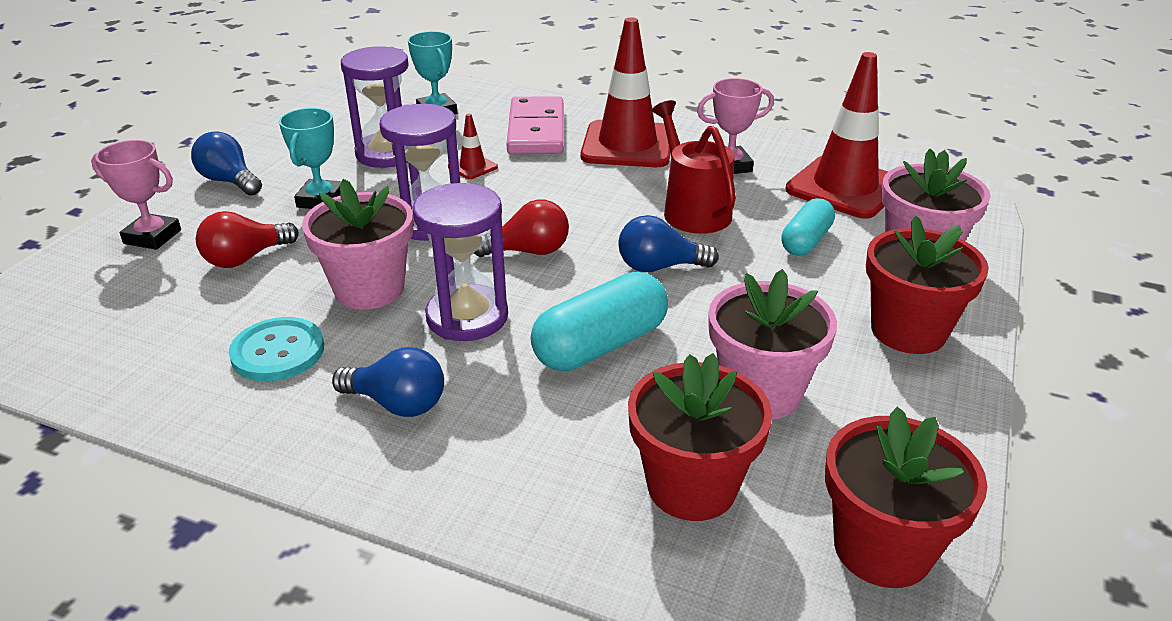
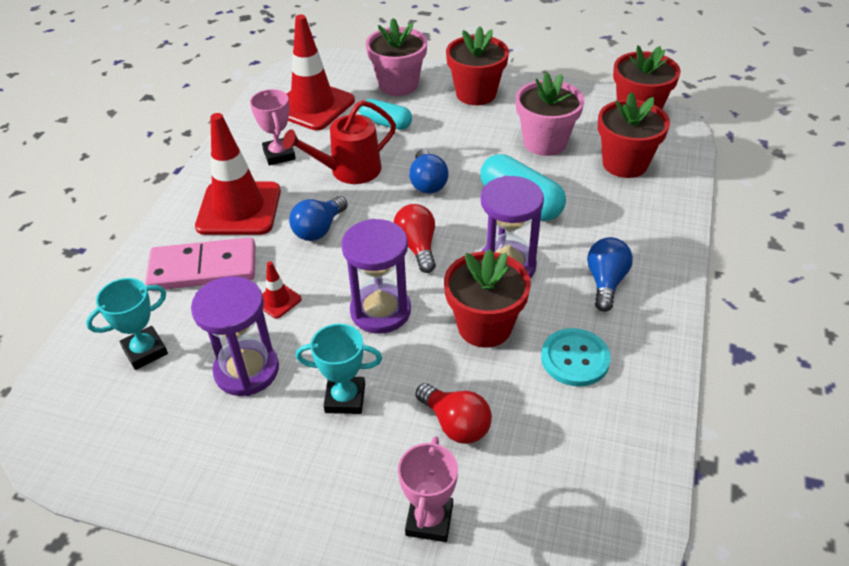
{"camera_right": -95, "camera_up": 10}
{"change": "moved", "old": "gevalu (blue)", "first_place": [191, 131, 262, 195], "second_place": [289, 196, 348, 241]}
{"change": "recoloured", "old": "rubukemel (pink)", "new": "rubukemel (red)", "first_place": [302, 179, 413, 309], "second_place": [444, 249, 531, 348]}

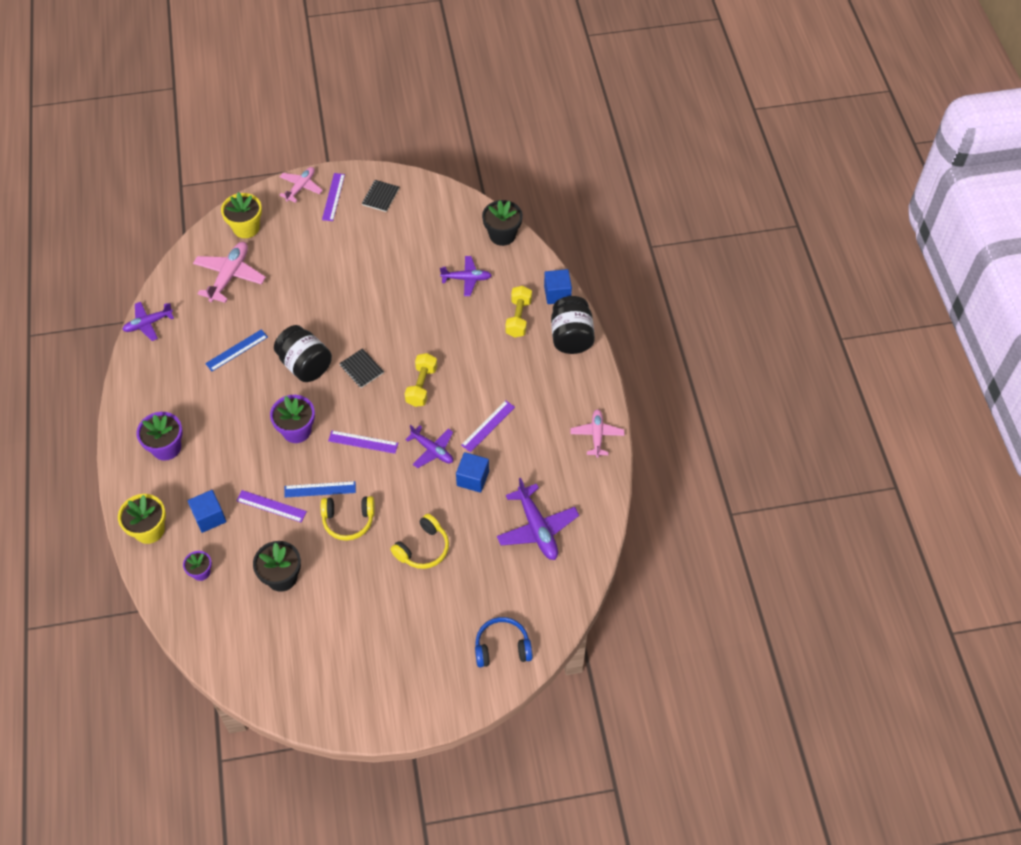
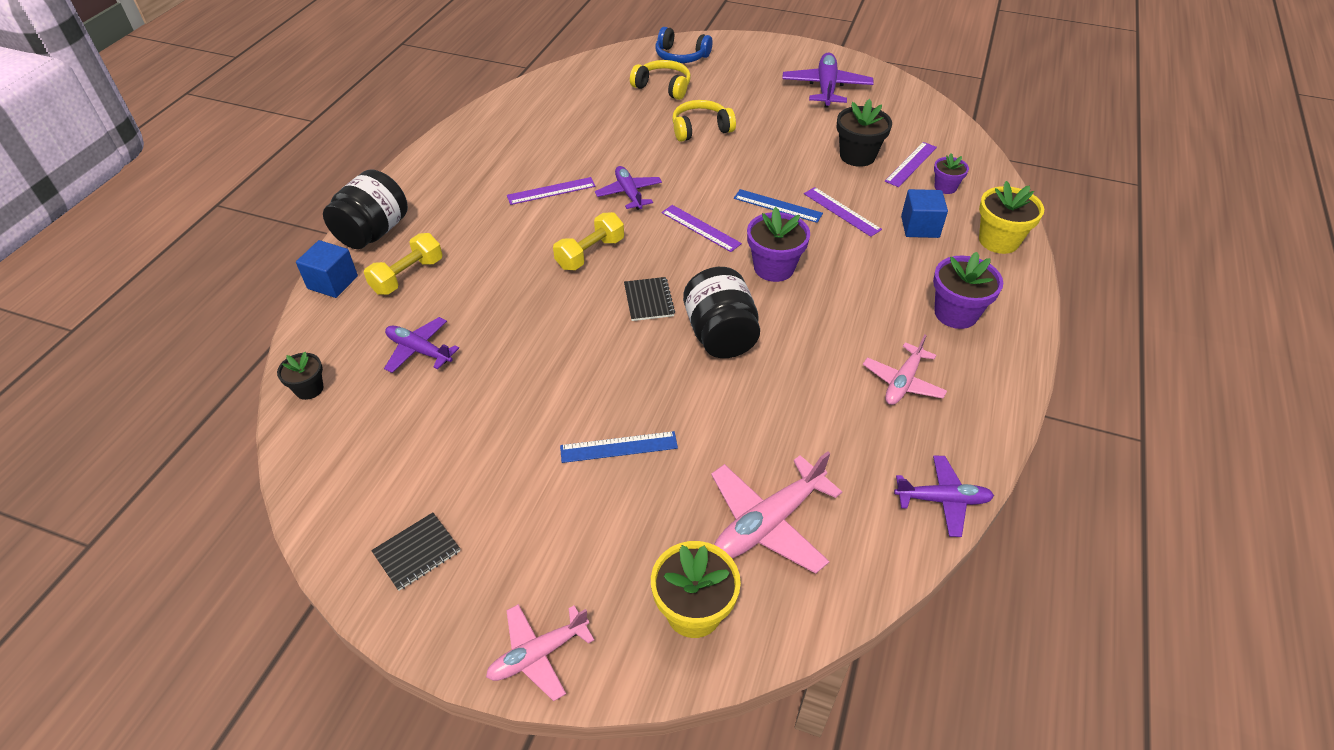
{"camera_right": -150, "camera_up": -10}
{"change": "resized", "old": "rubukemel (black)", "first_place": [482, 200, 523, 246], "second_place": [277, 352, 323, 400], "factor": 0.6}
{"change": "moved", "old": "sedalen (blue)", "first_place": [205, 329, 268, 371], "second_place": [560, 431, 678, 463]}
{"change": "moved", "old": "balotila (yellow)", "first_place": [321, 496, 375, 541], "second_place": [630, 60, 691, 100]}
{"change": "moved", "old": "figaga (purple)", "first_place": [497, 478, 579, 560], "second_place": [782, 52, 874, 108]}
{"change": "moved", "old": "figaga (pink)", "first_place": [571, 409, 624, 458], "second_place": [863, 335, 947, 405]}
{"change": "moved", "old": "sedalen (purple)", "first_place": [322, 173, 345, 221], "second_place": [885, 142, 937, 187]}
{"change": "removed", "old": "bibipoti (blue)", "first_place": [456, 452, 489, 493]}

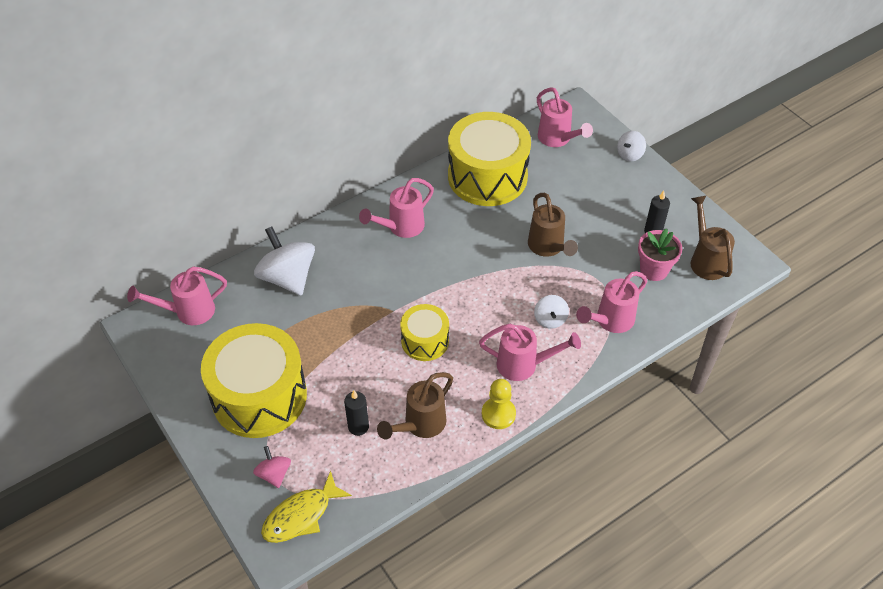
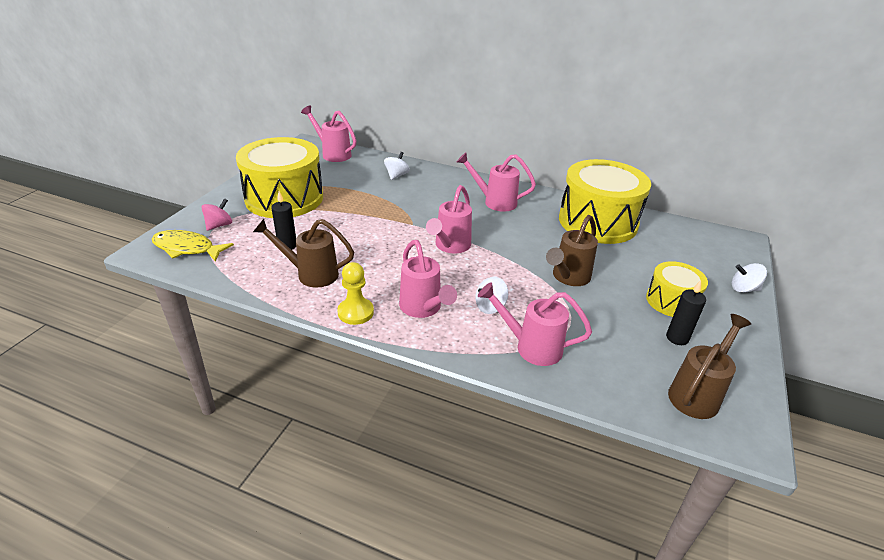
{"camera_right": 55, "camera_up": -15}
{"change": "resized", "old": "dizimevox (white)", "first_place": [254, 227, 315, 296], "second_place": [384, 152, 410, 180], "factor": 0.51}
{"change": "moved", "old": "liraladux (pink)", "first_place": [537, 87, 593, 147], "second_place": [426, 185, 472, 254]}
{"change": "moved", "old": "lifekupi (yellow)", "first_place": [400, 304, 449, 361], "second_place": [646, 261, 708, 317]}
{"change": "removed", "old": "rubukemel (pink)", "first_place": [638, 229, 682, 281]}

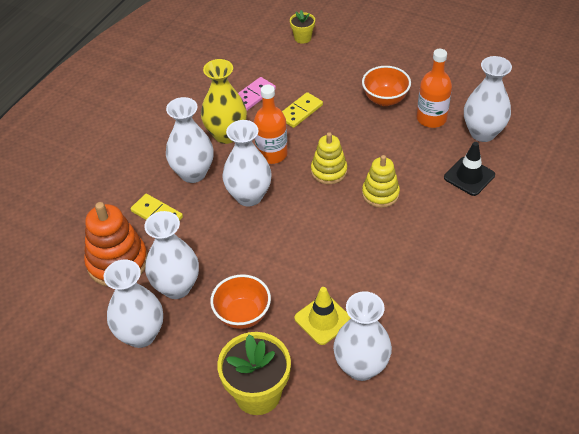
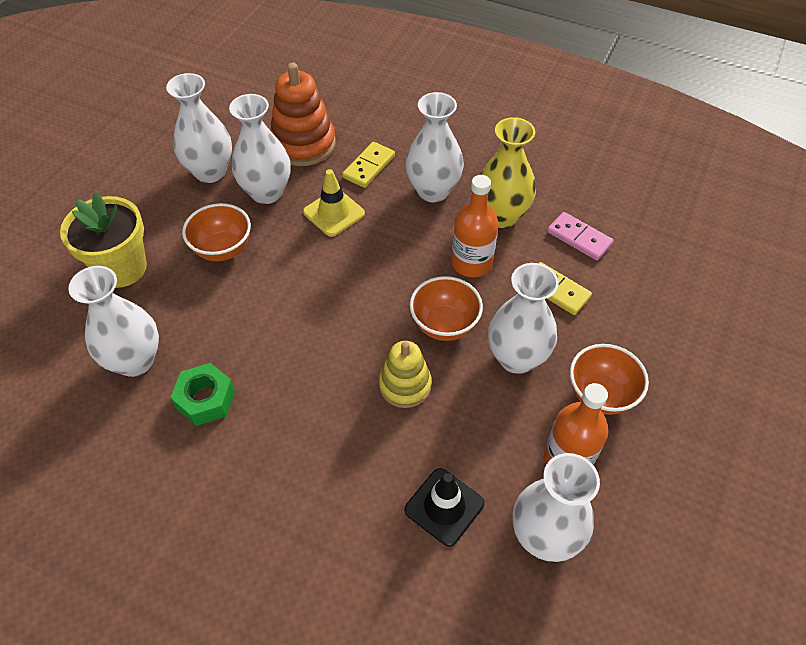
{"camera_right": 85, "camera_up": 5}
{"change": "added", "new": "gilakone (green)", "second_place": [170, 363, 235, 426]}
{"change": "moved", "old": "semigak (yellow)", "first_place": [294, 287, 351, 345], "second_place": [303, 169, 365, 237]}
{"change": "replaced", "old": "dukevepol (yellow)", "new": "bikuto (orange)", "first_place": [311, 132, 347, 185], "second_place": [410, 276, 483, 341]}
{"change": "moved", "old": "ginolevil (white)", "first_place": [222, 120, 272, 207], "second_place": [488, 263, 559, 374]}
{"change": "removed", "old": "rubukemel (yellow)", "first_place": [290, 10, 315, 44]}

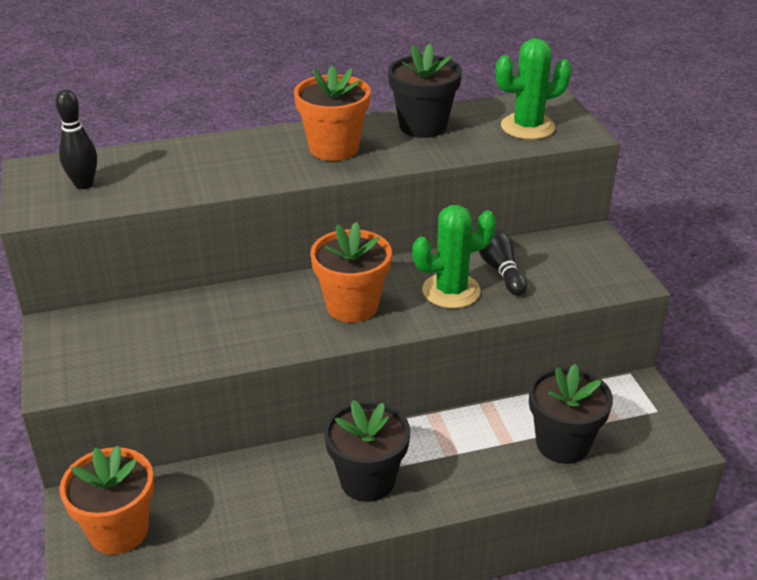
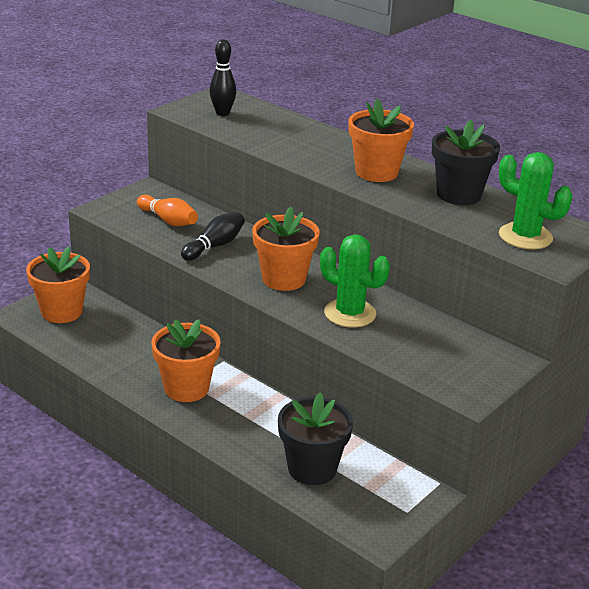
{"camera_right": 55, "camera_up": -5}
{"change": "added", "new": "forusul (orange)", "second_place": [137, 194, 198, 226]}
{"change": "recoloured", "old": "rubukemel (black)", "new": "rubukemel (orange)", "first_place": [324, 400, 410, 502], "second_place": [151, 319, 221, 402]}
{"change": "moved", "old": "forusul (black)", "first_place": [479, 227, 527, 296], "second_place": [181, 212, 245, 261]}

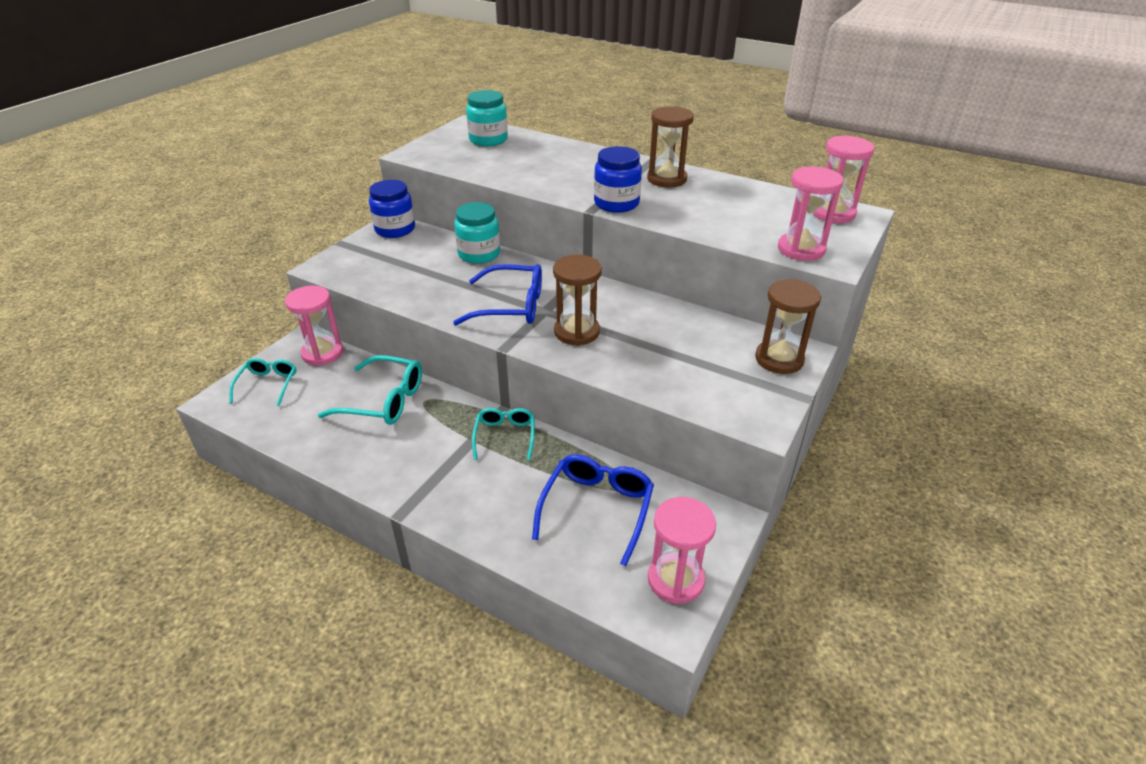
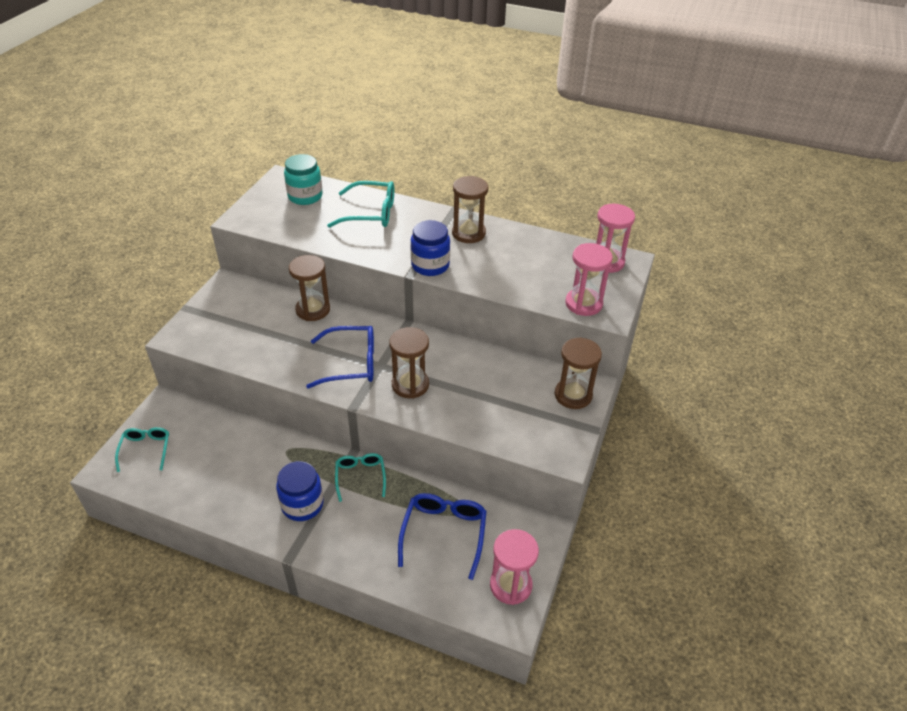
{"camera_right": -10, "camera_up": 5}
{"change": "moved", "old": "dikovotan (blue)", "first_place": [369, 180, 415, 238], "second_place": [276, 461, 324, 521]}
{"change": "replaced", "old": "dikovotan (turquoise)", "new": "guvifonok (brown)", "first_place": [454, 202, 500, 264], "second_place": [289, 255, 330, 321]}
{"change": "moved", "old": "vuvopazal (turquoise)", "first_place": [318, 355, 422, 425], "second_place": [327, 181, 394, 228]}
{"change": "removed", "old": "guvifonok (pink)", "first_place": [285, 286, 343, 366]}

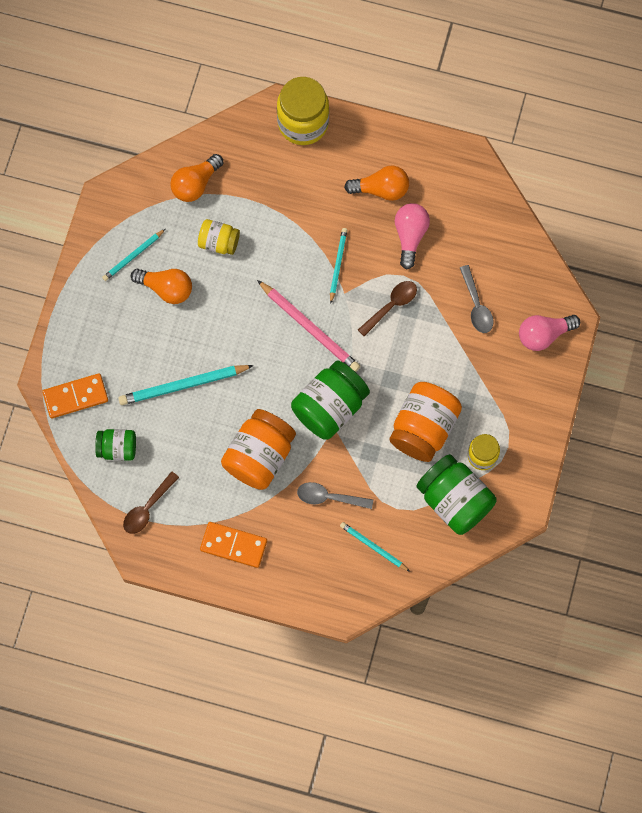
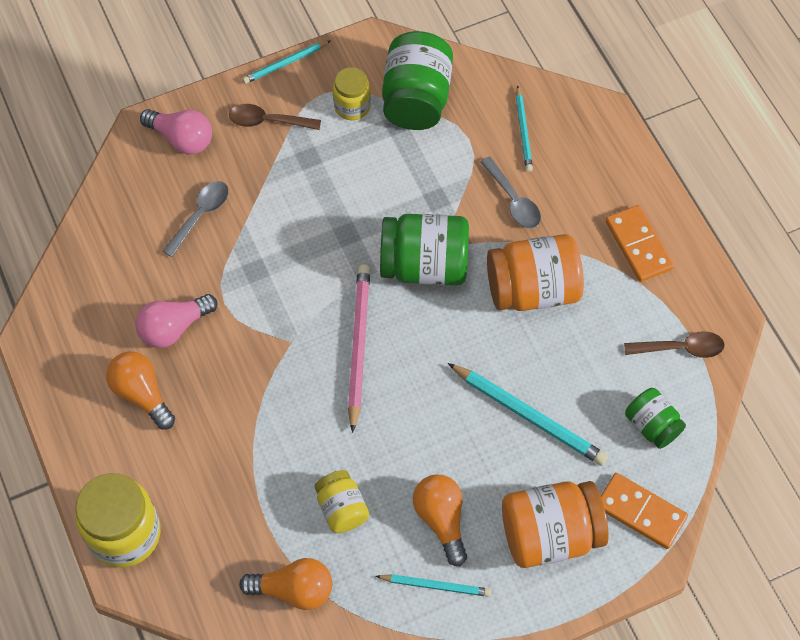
{"camera_right": -130, "camera_up": -10}
{"change": "moved", "old": "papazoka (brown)", "first_place": [358, 281, 417, 336], "second_place": [229, 104, 321, 130]}
{"change": "moved", "old": "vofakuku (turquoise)", "first_place": [330, 228, 347, 304], "second_place": [242, 40, 331, 84]}
{"change": "moved", "old": "dikovotan (orange)", "first_place": [389, 382, 462, 462], "second_place": [502, 481, 609, 568]}

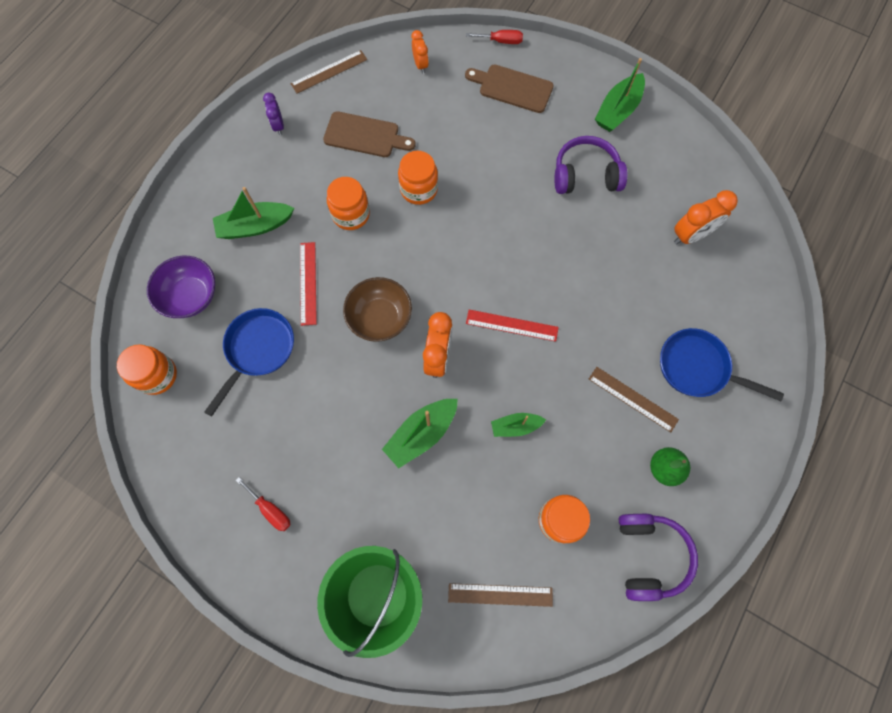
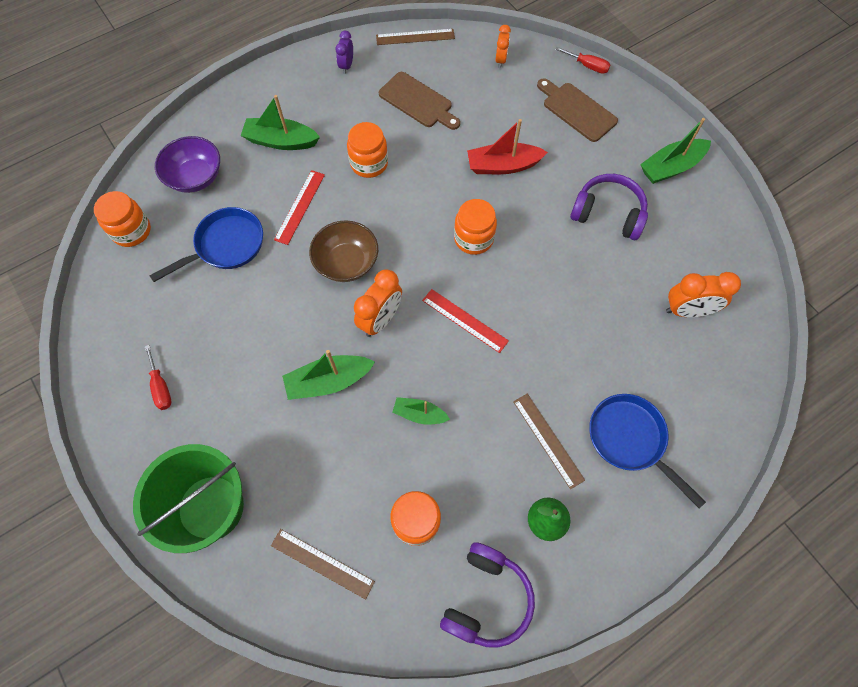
{"camera_right": 25, "camera_up": -5}
{"change": "moved", "old": "dikovotan (orange)", "first_place": [398, 151, 438, 205], "second_place": [454, 199, 497, 255]}
{"change": "added", "new": "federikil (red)", "second_place": [467, 119, 548, 174]}

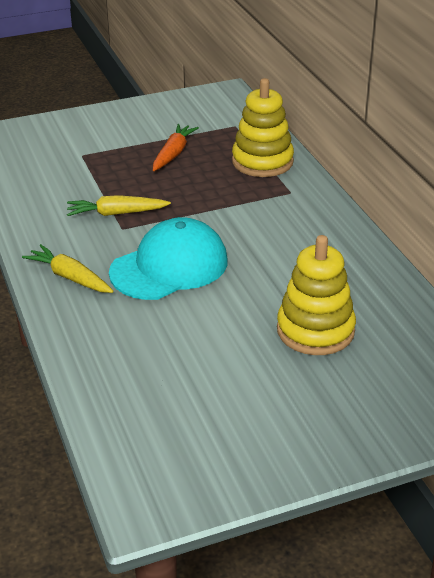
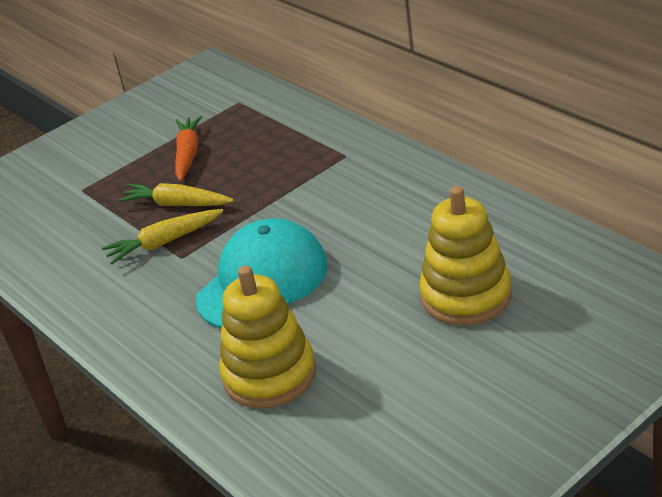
{"camera_right": -15, "camera_up": 0}
{"change": "moved", "old": "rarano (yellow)", "first_place": [22, 244, 114, 293], "second_place": [118, 183, 234, 206]}
{"change": "moved", "old": "dukevepol (yellow)", "first_place": [232, 78, 294, 177], "second_place": [219, 265, 316, 408]}

